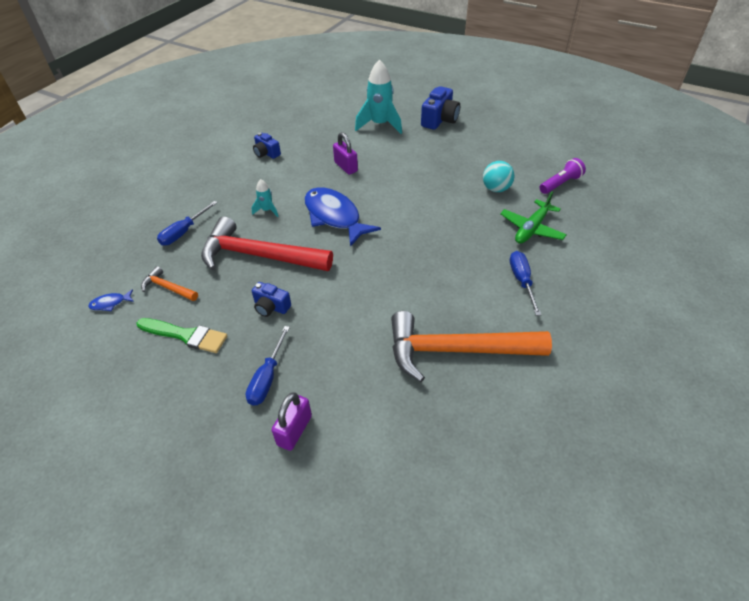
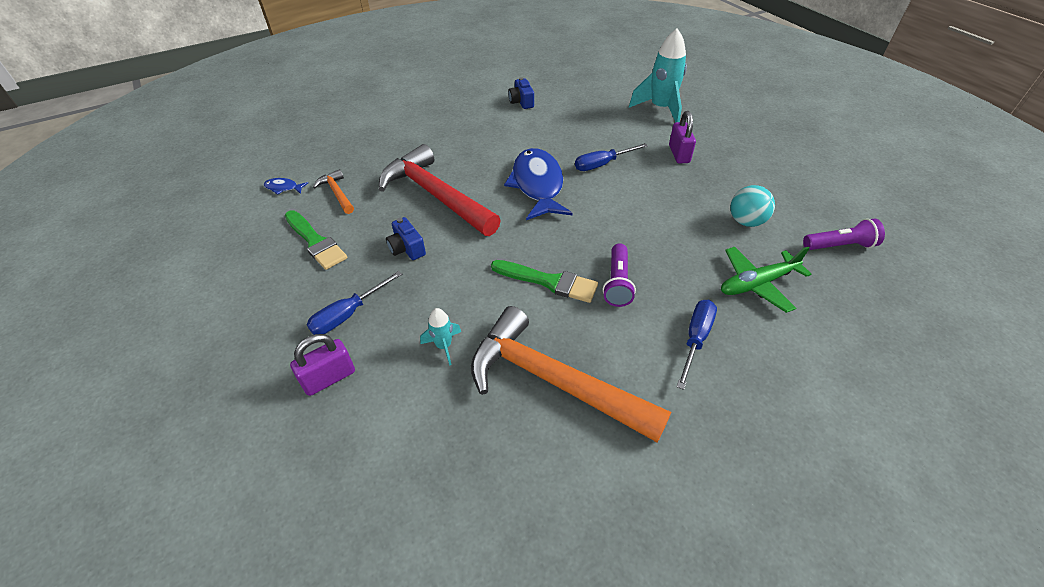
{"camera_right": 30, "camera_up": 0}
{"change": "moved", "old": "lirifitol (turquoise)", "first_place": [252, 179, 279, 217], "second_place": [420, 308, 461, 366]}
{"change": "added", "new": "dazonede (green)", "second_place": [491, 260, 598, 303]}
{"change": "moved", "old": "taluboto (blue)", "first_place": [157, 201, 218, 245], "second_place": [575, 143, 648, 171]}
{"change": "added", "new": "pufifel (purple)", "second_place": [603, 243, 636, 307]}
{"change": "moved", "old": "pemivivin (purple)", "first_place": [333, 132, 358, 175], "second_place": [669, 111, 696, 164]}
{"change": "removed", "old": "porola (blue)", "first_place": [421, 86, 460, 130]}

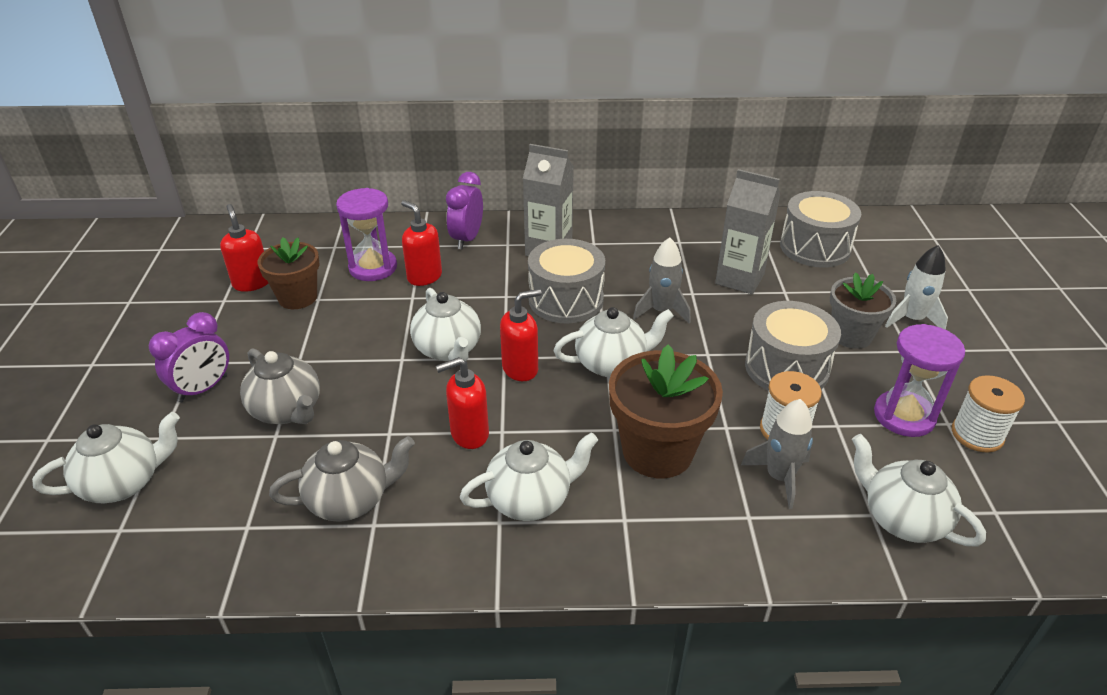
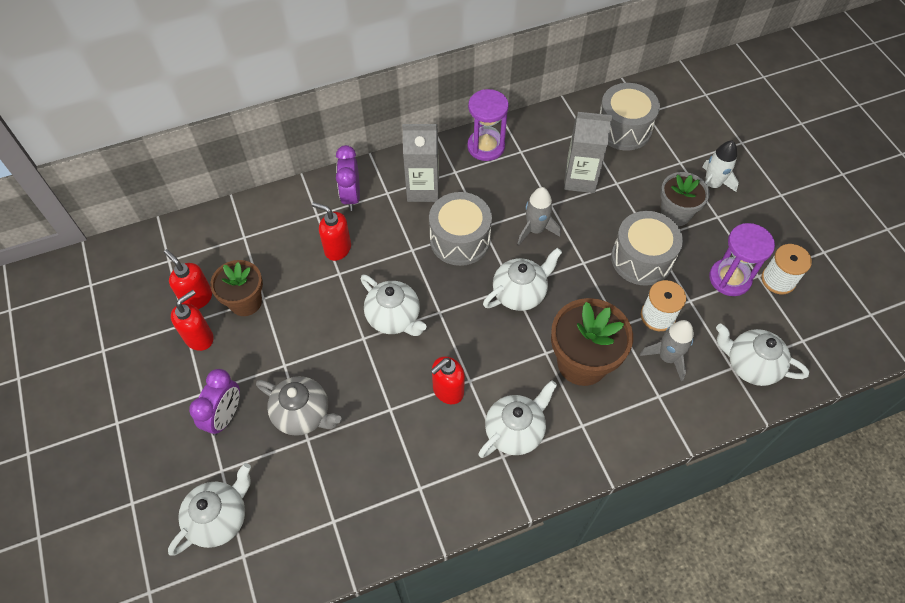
{"camera_right": -20, "camera_up": 20}
{"change": "moved", "old": "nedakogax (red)", "first_place": [500, 289, 542, 381], "second_place": [171, 290, 214, 351]}
{"change": "moved", "old": "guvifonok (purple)", "first_place": [336, 188, 397, 281], "second_place": [467, 89, 509, 161]}
{"change": "removed", "old": "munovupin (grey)", "first_place": [269, 436, 415, 521]}

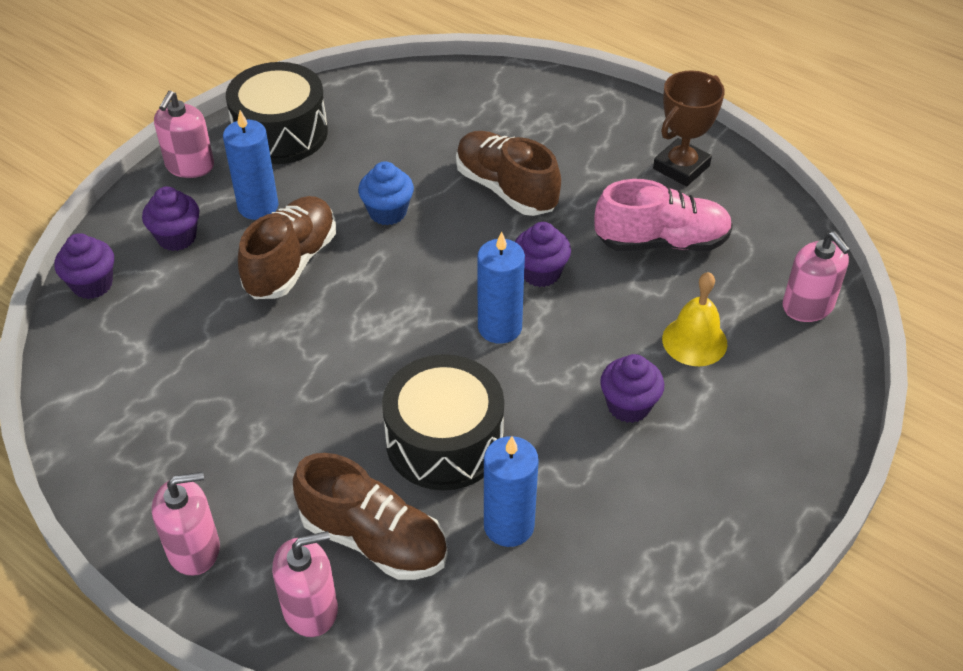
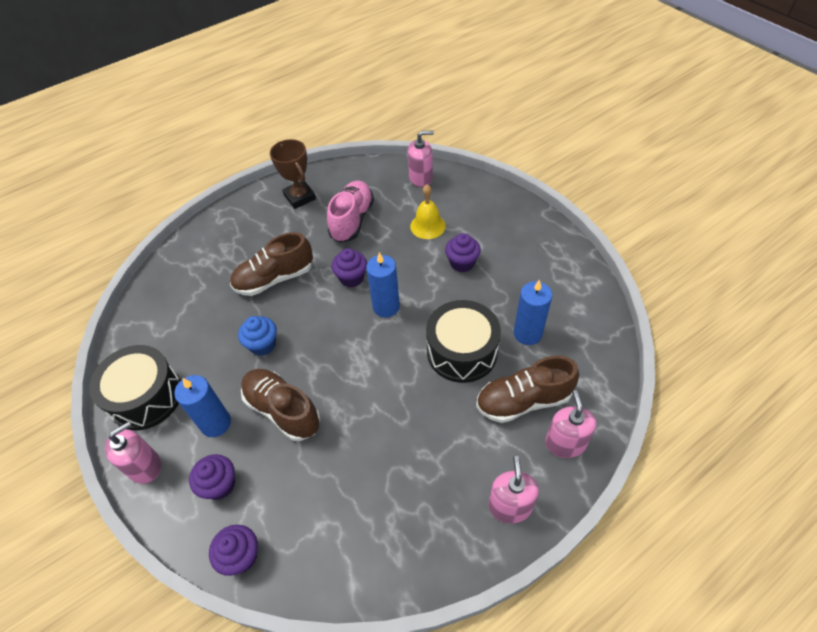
{"camera_right": -70, "camera_up": 5}
{"change": "turned", "old": "nedakogax (pink)", "first_place": [154, 91, 214, 178], "second_place": [105, 421, 161, 484], "degrees": -75}
{"change": "turned", "old": "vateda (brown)", "first_place": [293, 453, 448, 580], "second_place": [476, 356, 579, 423], "degrees": -150}

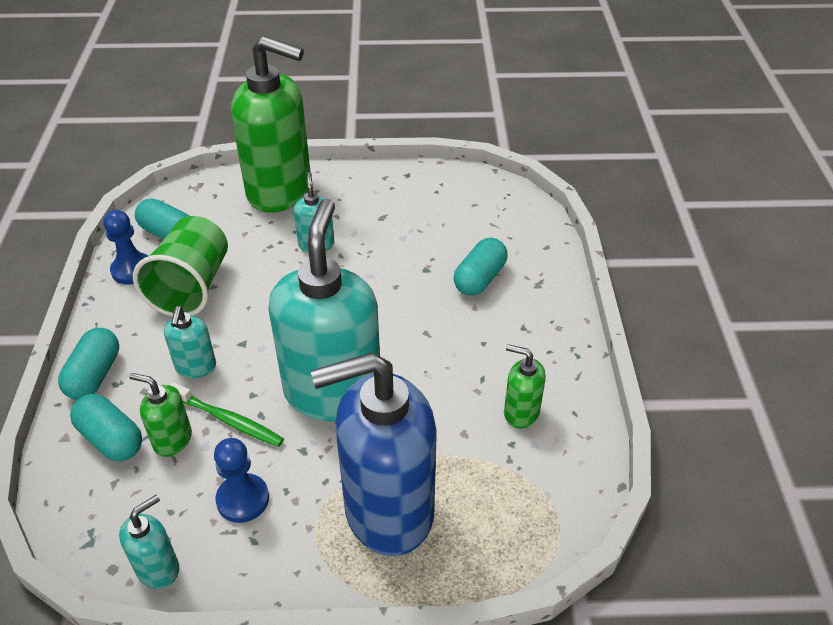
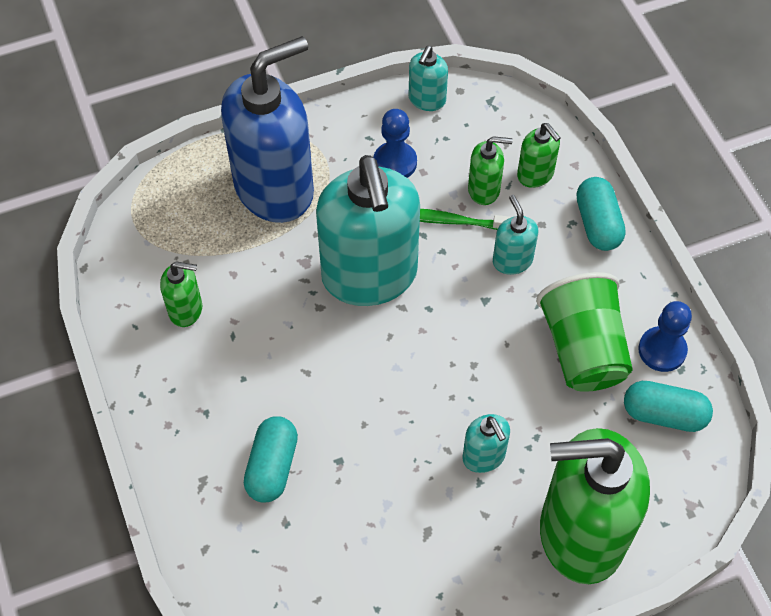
{"camera_right": 160, "camera_up": 15}
{"change": "replaced", "old": "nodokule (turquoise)", "new": "nedakogax (green)", "first_place": [70, 394, 142, 461], "second_place": [517, 123, 560, 188]}

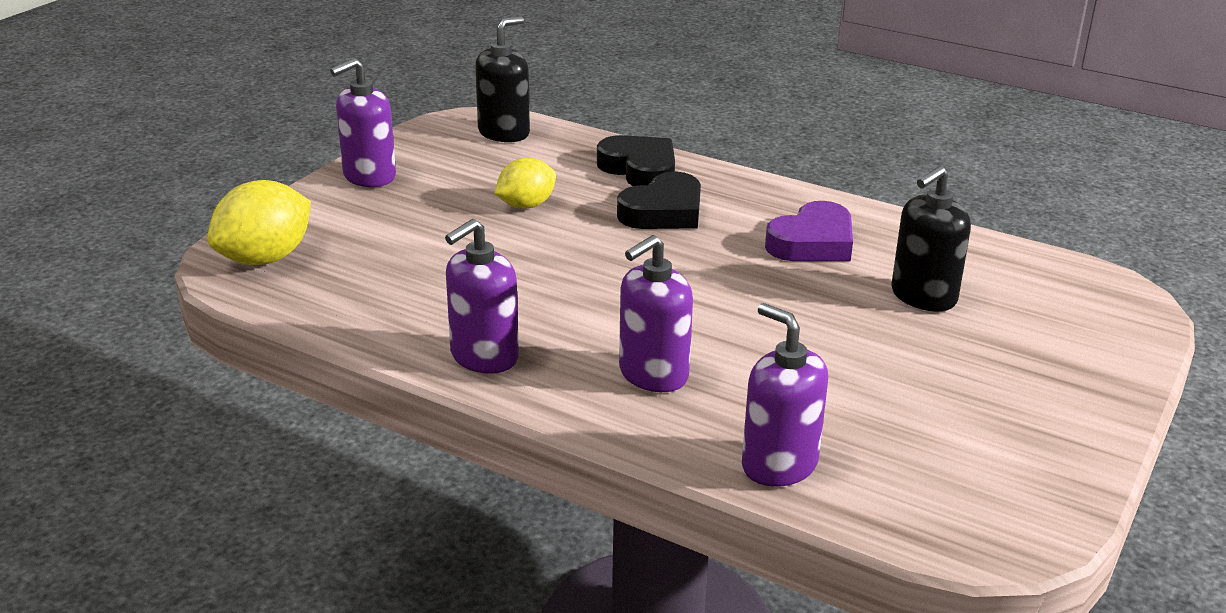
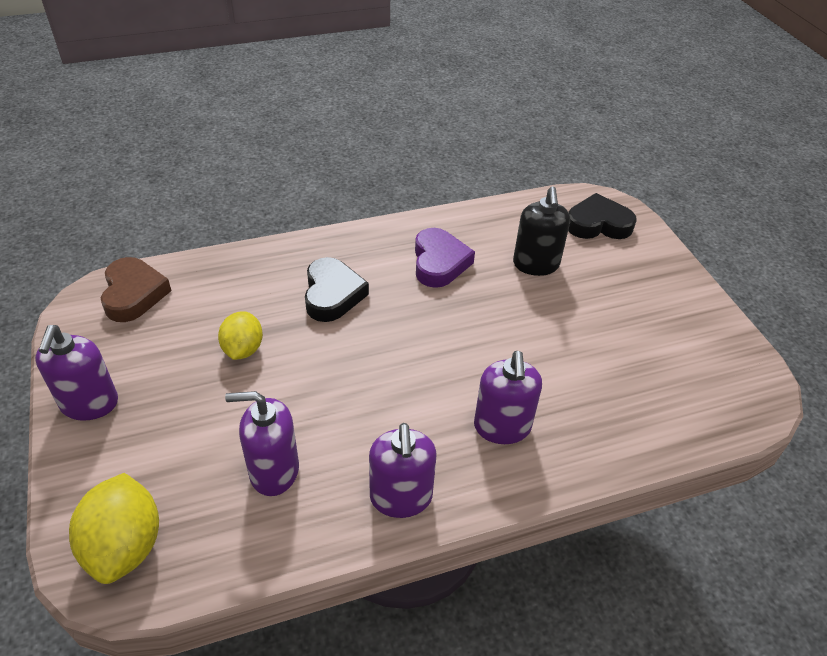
{"camera_right": -50, "camera_up": 15}
{"change": "replaced", "old": "nedakogax (black)", "new": "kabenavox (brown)", "first_place": [475, 16, 530, 142], "second_place": [101, 257, 172, 322]}
{"change": "moved", "old": "nedakogax (purple)", "first_place": [742, 303, 828, 487], "second_place": [225, 391, 299, 496]}
{"change": "moved", "old": "kabenavox (black)", "first_place": [597, 135, 675, 186], "second_place": [568, 193, 637, 239]}

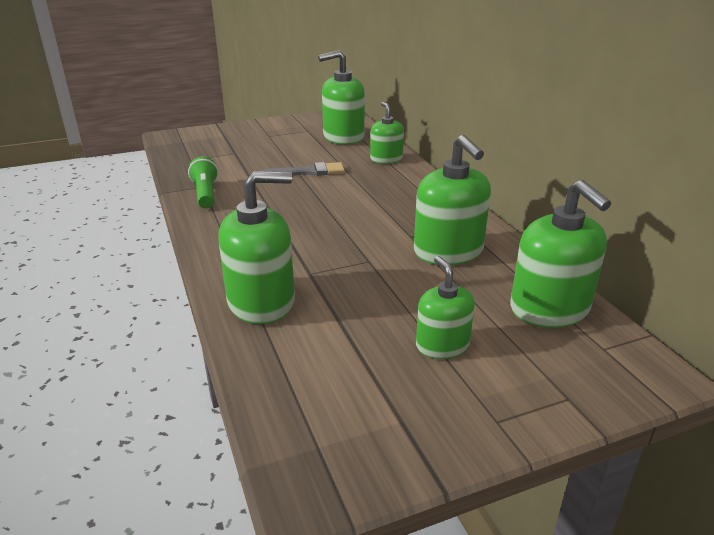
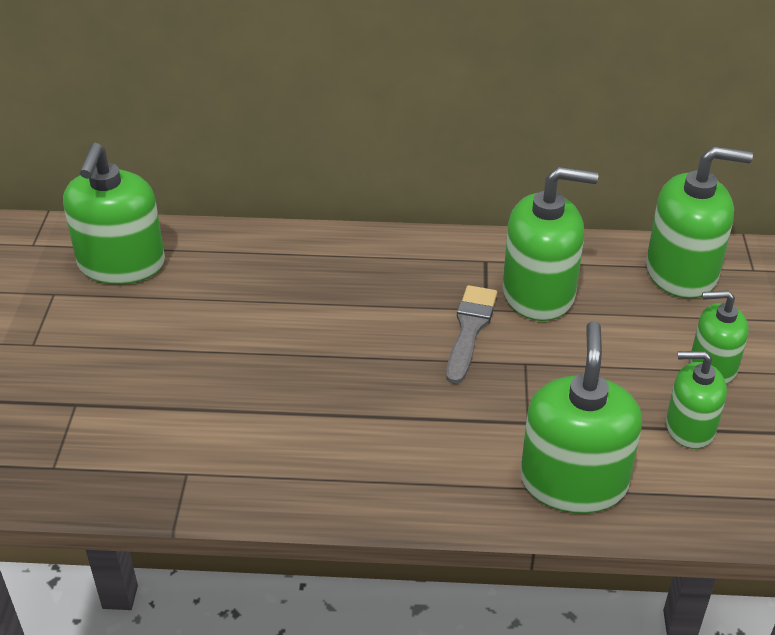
{"camera_right": -65, "camera_up": 10}
{"change": "moved", "old": "dazonede (grey)", "first_place": [261, 162, 345, 176], "second_place": [446, 285, 497, 384]}
{"change": "moved", "old": "nedakogax (green)", "first_place": [370, 102, 404, 164], "second_place": [666, 351, 727, 449]}
{"change": "removed", "old": "pufifel (green)", "first_place": [188, 156, 218, 208]}

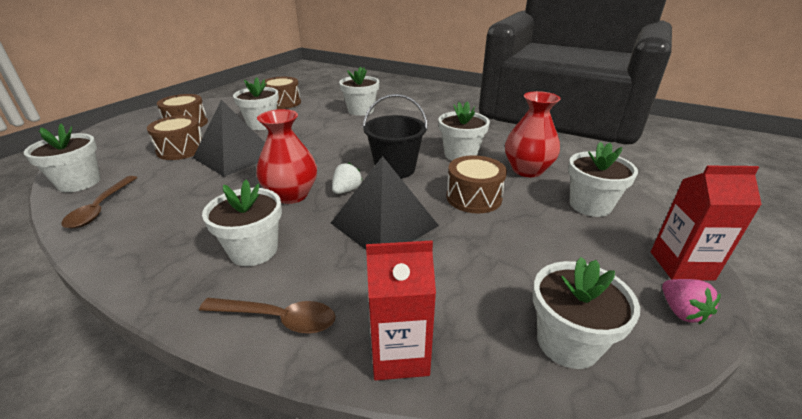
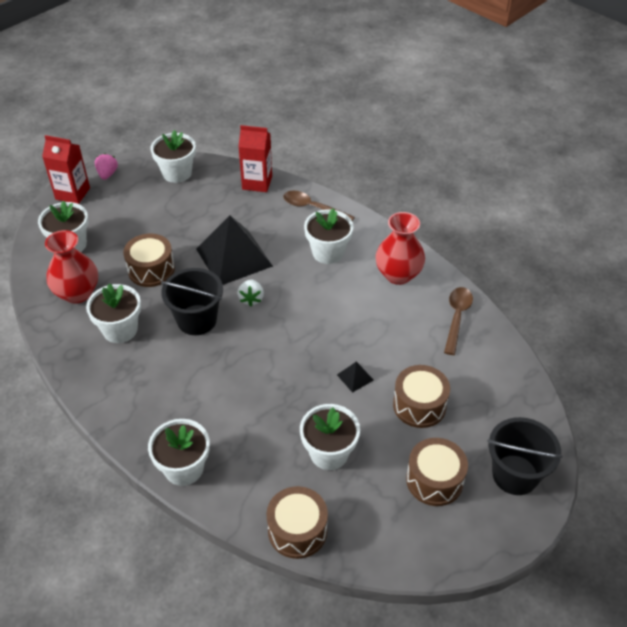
{"camera_right": -165, "camera_up": 15}
{"change": "turned", "old": "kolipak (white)", "first_place": [332, 162, 363, 194], "second_place": [238, 280, 264, 306], "degrees": -45}
{"change": "resized", "old": "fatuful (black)", "first_place": [193, 100, 265, 177], "second_place": [337, 362, 374, 393], "factor": 0.41}
{"change": "moved", "old": "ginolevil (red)", "first_place": [256, 109, 317, 204], "second_place": [375, 212, 425, 285]}
{"change": "added", "new": "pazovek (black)", "second_place": [487, 417, 563, 495]}
{"change": "removed", "old": "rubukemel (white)", "first_place": [24, 124, 101, 192]}

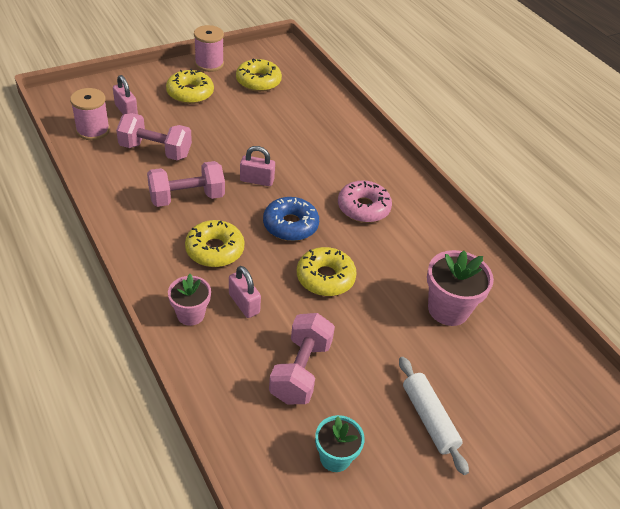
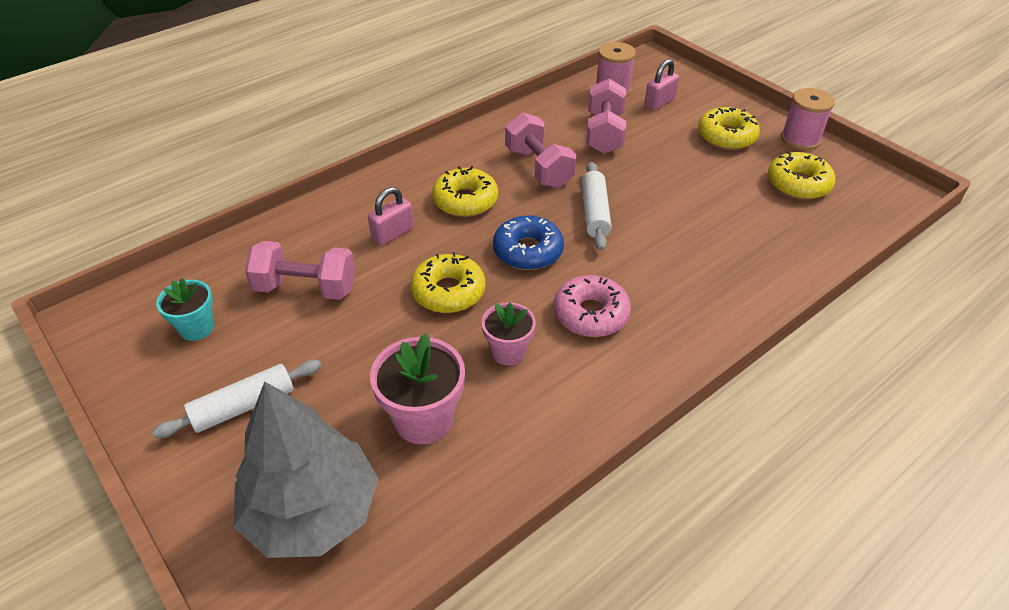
{"camera_right": 85, "camera_up": 0}
{"change": "added", "new": "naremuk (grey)", "second_place": [233, 381, 378, 558]}
{"change": "moved", "old": "rubukemel (pink)", "first_place": [168, 274, 211, 326], "second_place": [482, 302, 536, 365]}
{"change": "replaced", "old": "pemivivin (pink)", "new": "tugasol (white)", "first_place": [240, 146, 275, 186], "second_place": [582, 162, 612, 250]}

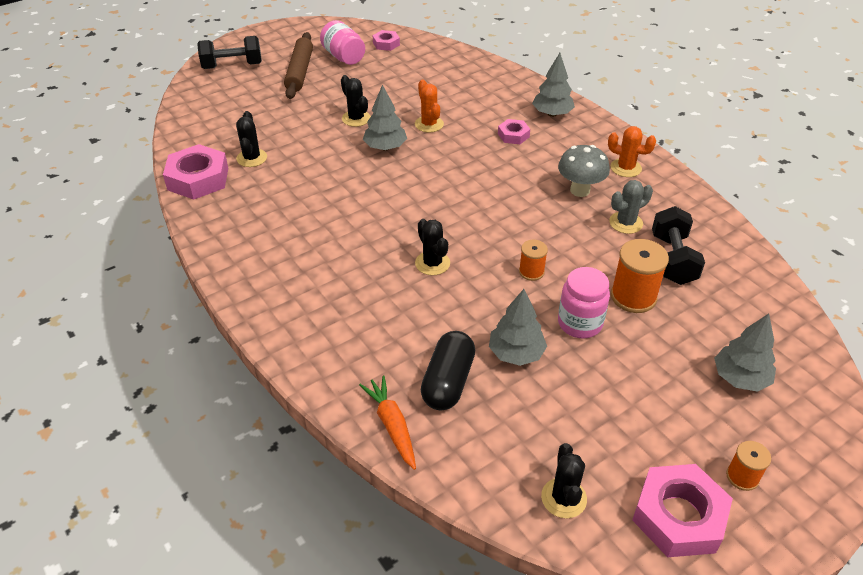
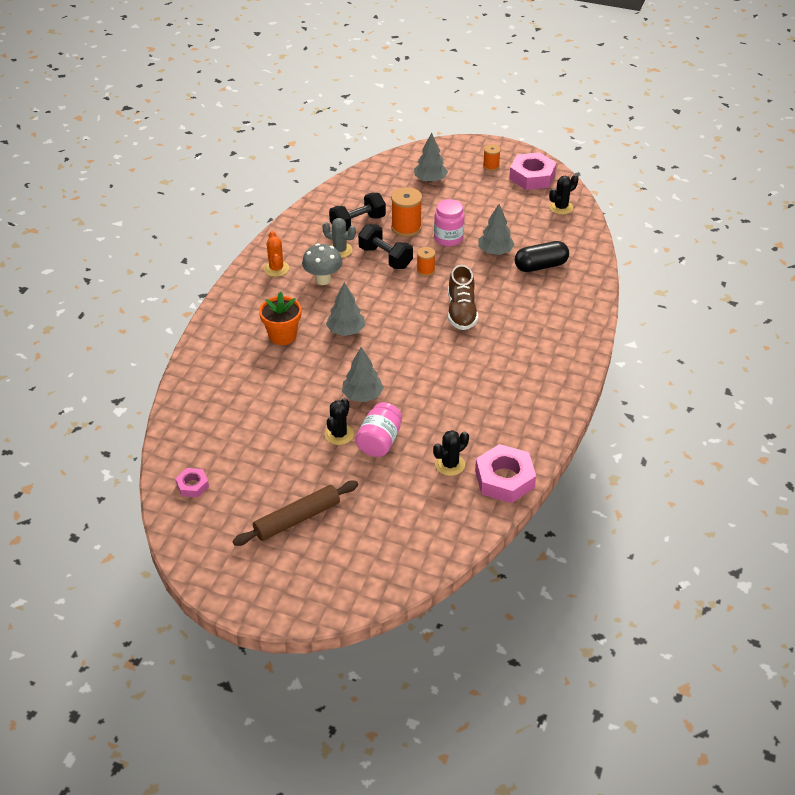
{"camera_right": -125, "camera_up": 0}
{"change": "replaced", "old": "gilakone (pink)", "new": "rubukemel (orange)", "first_place": [498, 119, 530, 144], "second_place": [259, 292, 302, 345]}
{"change": "moved", "old": "naremuk (grey)", "first_place": [532, 53, 575, 117], "second_place": [326, 282, 365, 336]}
{"change": "moved", "old": "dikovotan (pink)", "first_place": [320, 20, 365, 65], "second_place": [355, 402, 402, 457]}
{"change": "moved", "old": "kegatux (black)", "first_place": [197, 36, 262, 69], "second_place": [358, 224, 413, 269]}
{"change": "replaced", "old": "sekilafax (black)", "new": "vateda (brown)", "first_place": [415, 219, 450, 275], "second_place": [448, 265, 478, 330]}
{"change": "removed", "old": "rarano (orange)", "first_place": [359, 375, 416, 470]}
{"change": "removed", "old": "sekilafax (orange)", "first_place": [415, 79, 444, 132]}

